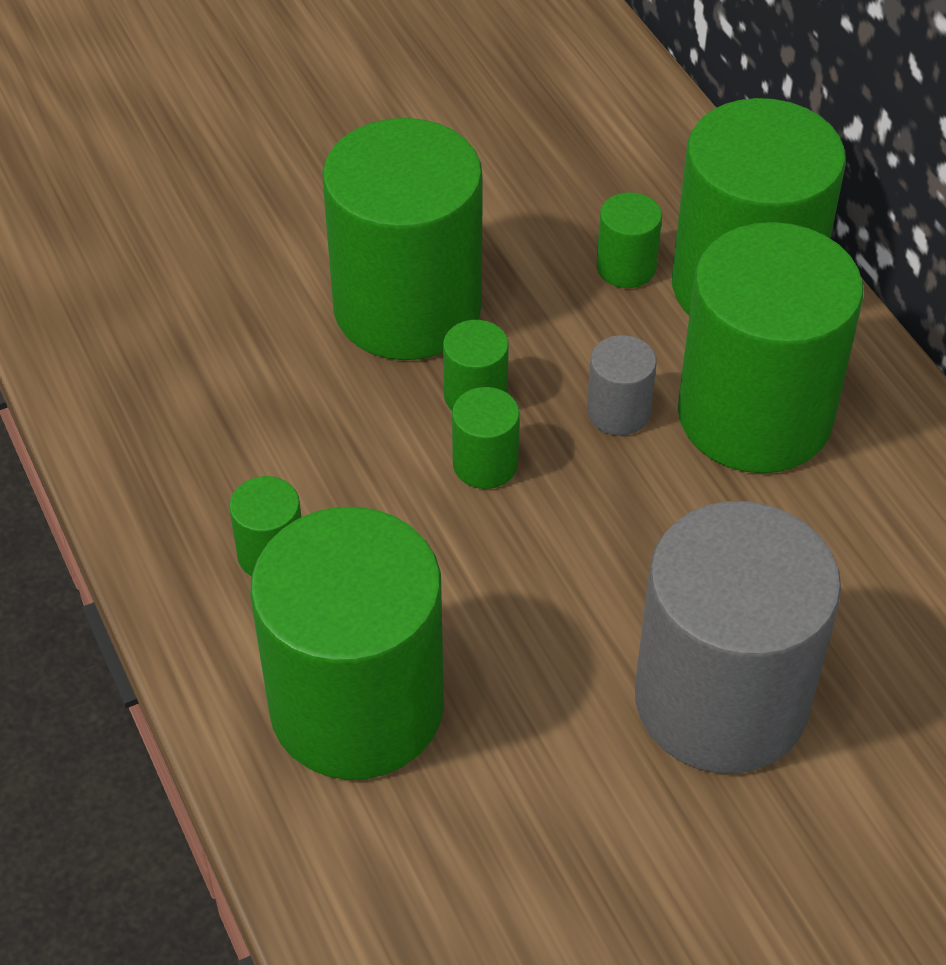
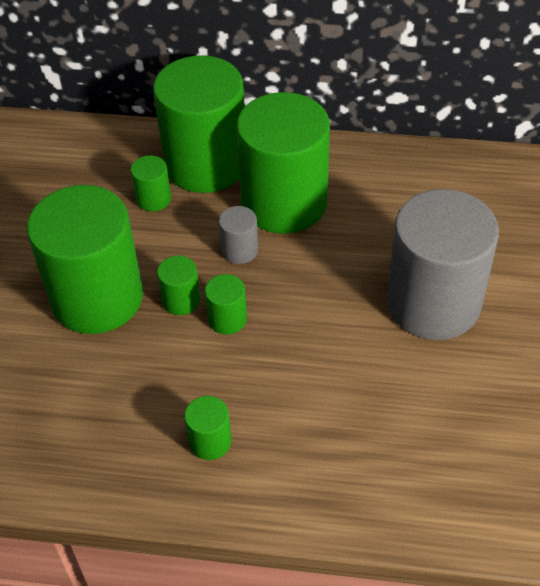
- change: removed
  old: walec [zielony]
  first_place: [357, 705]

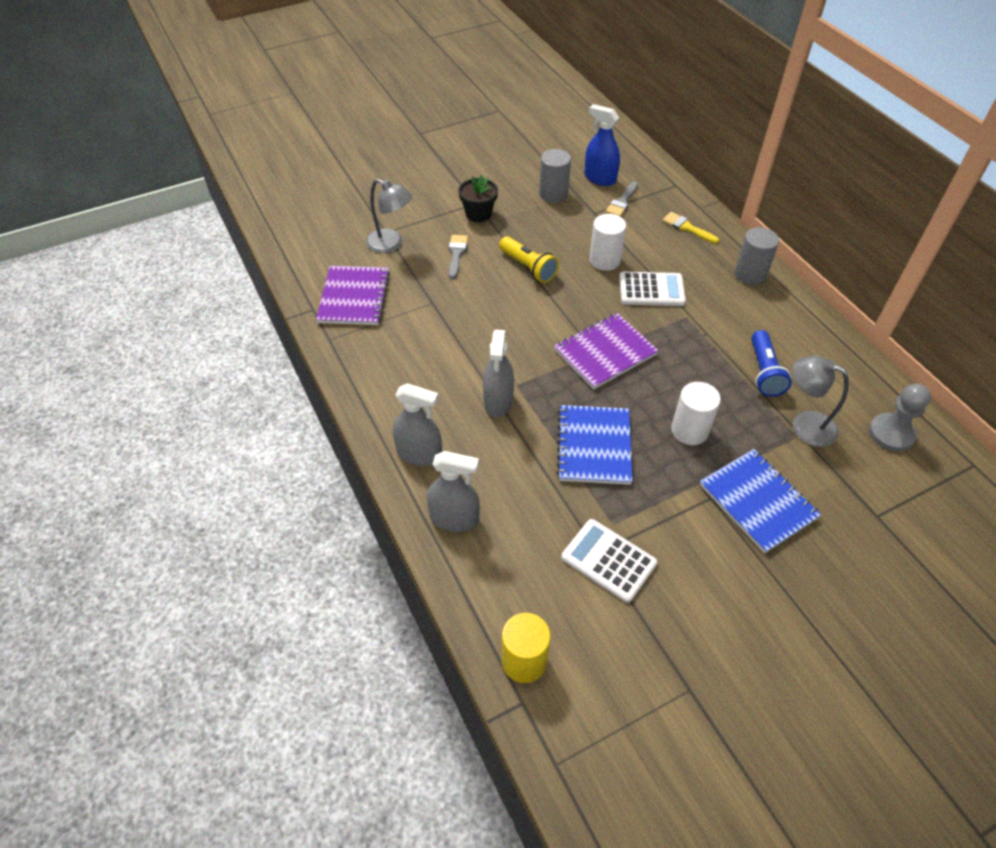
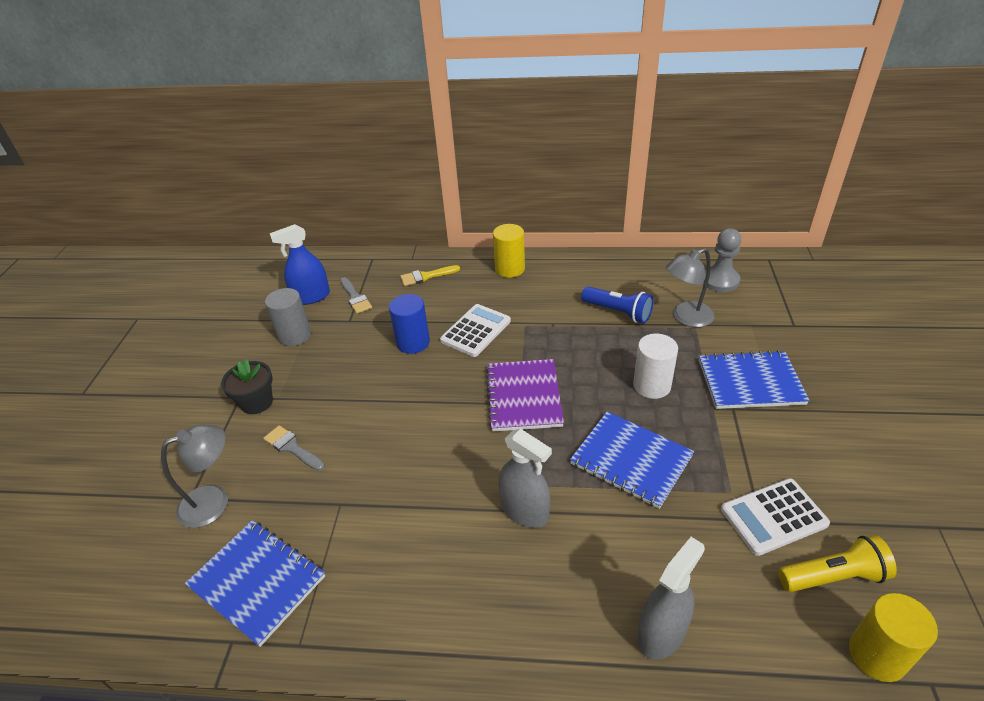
- change: recoloured
  old: walec [biały]
  new: walec [niebieski]
  first_place: [604, 260]
  second_place: [413, 342]
- change: recoloured
  old: walec [szary]
  new: walec [żółty]
  first_place: [750, 274]
  second_place: [510, 269]
- change: moved
  old: latarka [żółty]
  first_place: [528, 267]
  second_place: [833, 576]
- change: recoloured
  old: zeszyt [fioletowy]
  new: zeszyt [niebieski]
  first_place: [354, 297]
  second_place: [257, 582]
- change: removed
  old: spryskiwacz [szary]
  first_place: [419, 454]

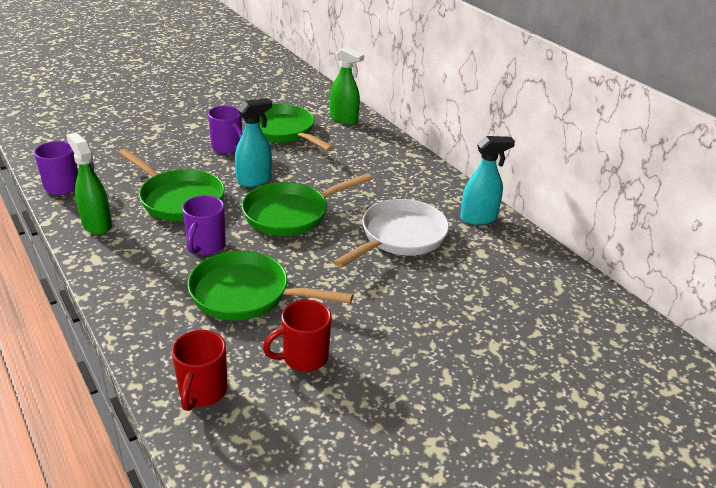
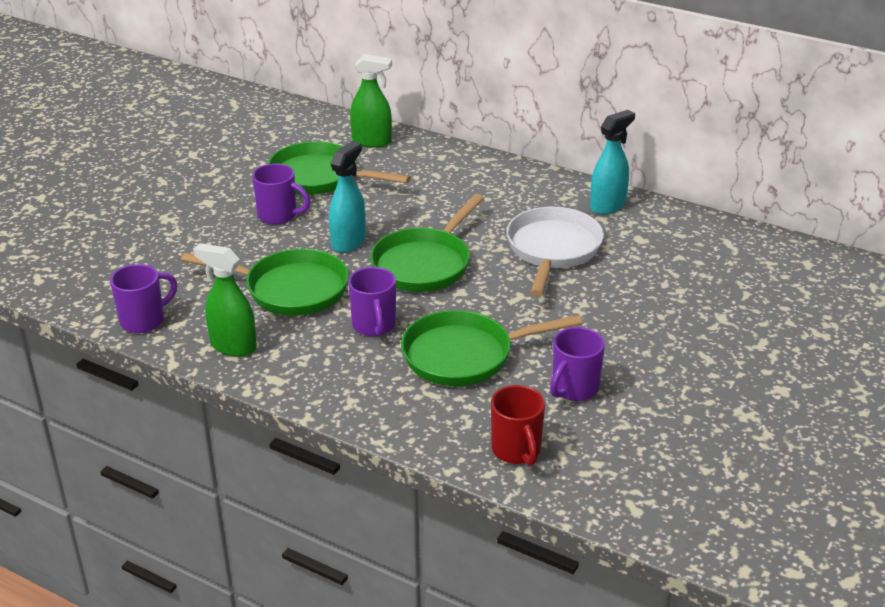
- change: recoloured
  old: kubek [czerwony]
  new: kubek [fioletowy]
  first_place: [303, 358]
  second_place: [574, 389]

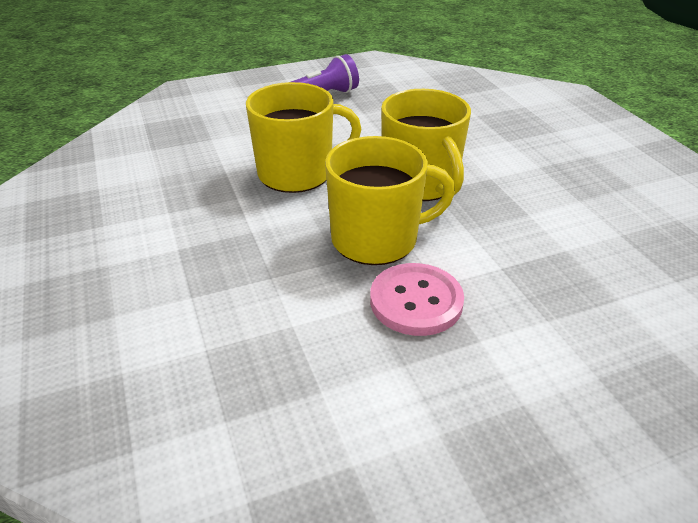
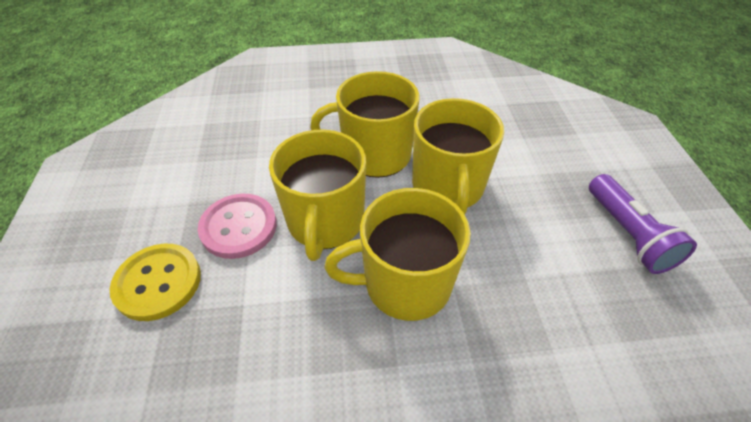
- change: added
  new: kubek [żółty]
  second_place: [374, 155]
- change: added
  new: guzik [żółty]
  second_place: [158, 283]

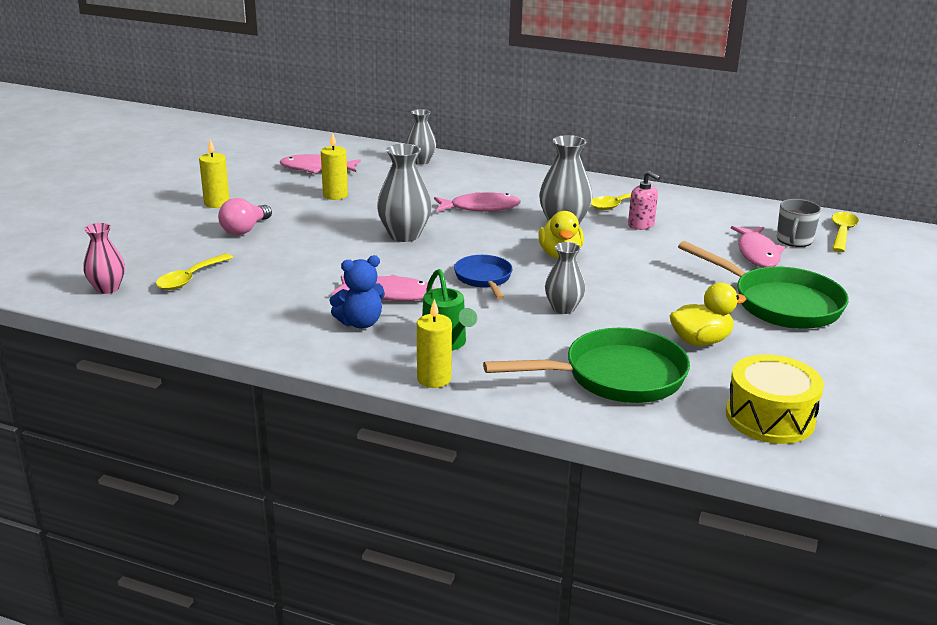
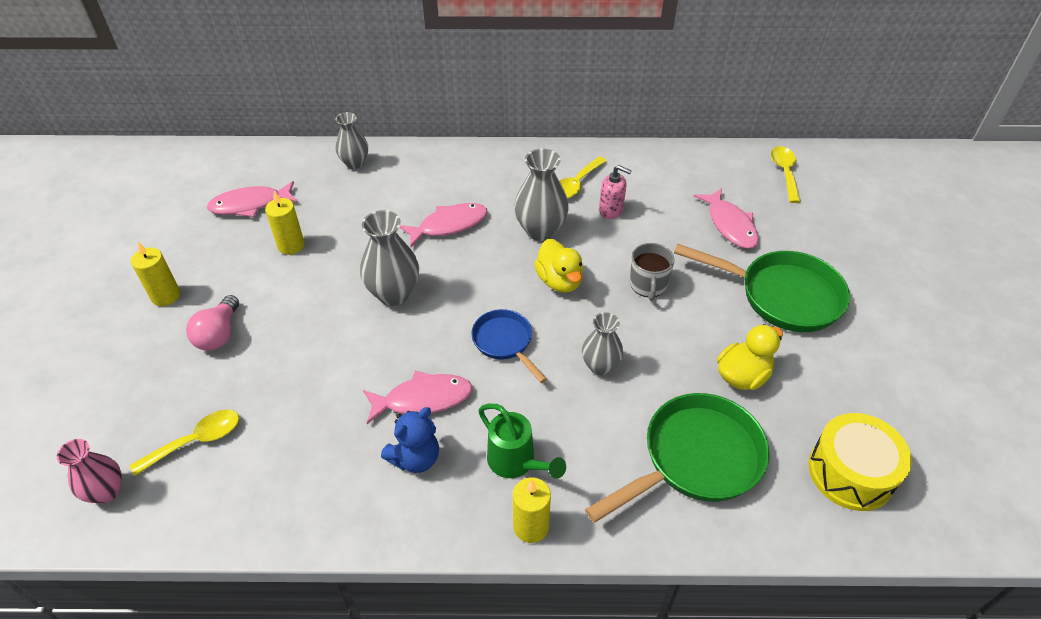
- change: moved
  old: kubek [szary]
  first_place: [794, 240]
  second_place: [648, 285]
- change: turned
  old: łyżka [żółty]
  first_place: [190, 278]
  second_place: [196, 441]
  degrees: -135

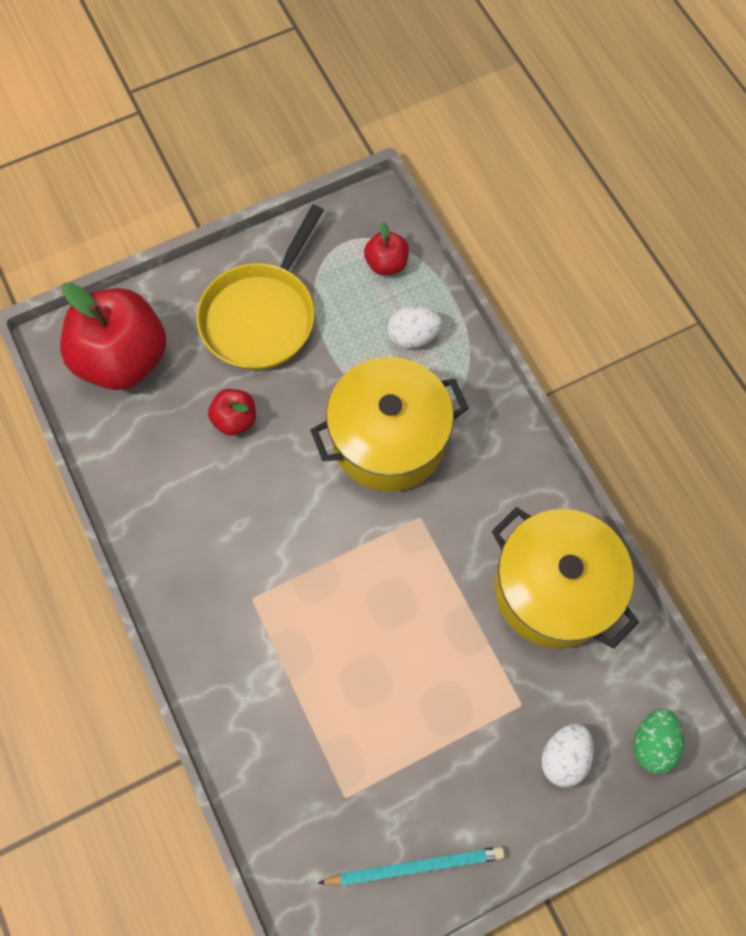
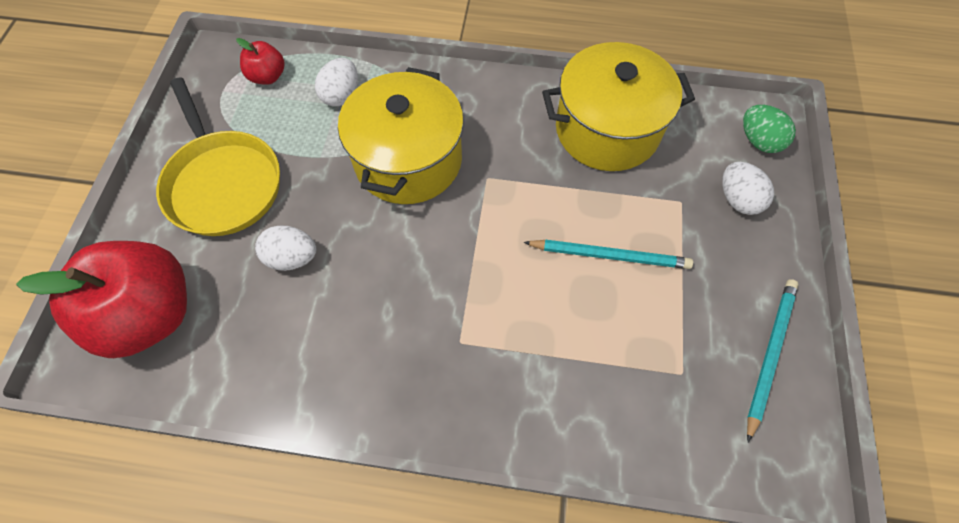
- change: replaced
  old: jabłko [czerwony]
  new: jajko [biały]
  first_place: [235, 419]
  second_place: [292, 258]
- change: added
  new: ołówek [turkusowy]
  second_place: [609, 255]

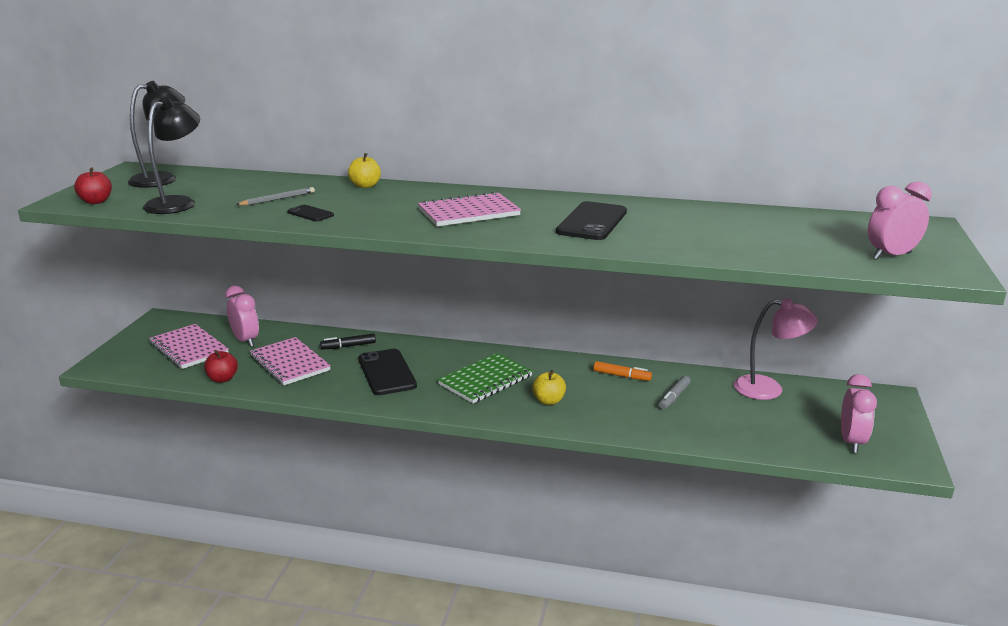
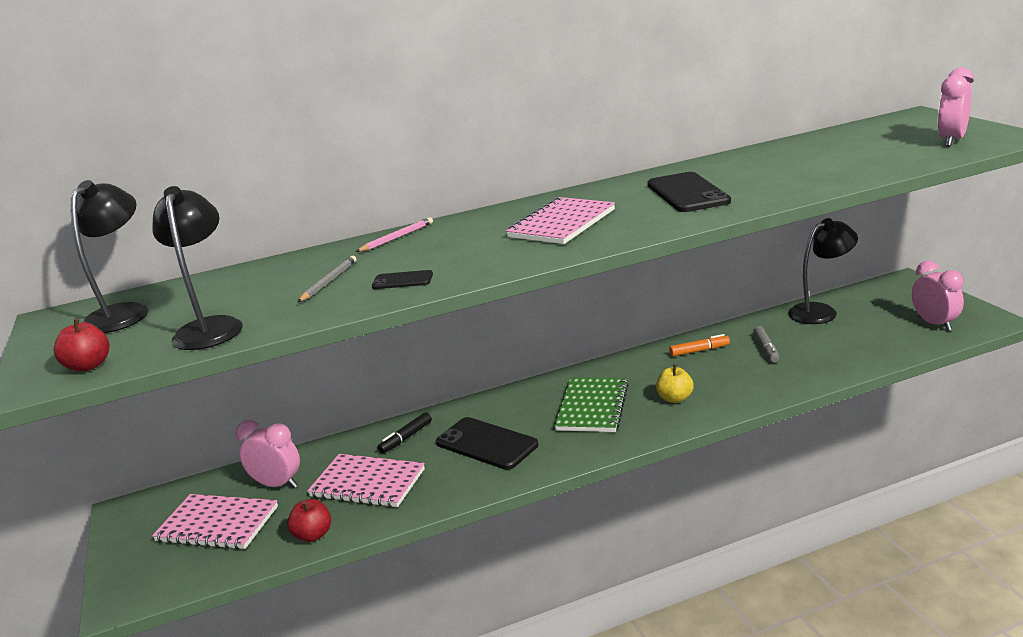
- change: replaced
  old: jabłko [żółty]
  new: ołówek [różowy]
  first_place: [365, 186]
  second_place: [397, 238]
- change: recoloured
  old: lampka [różowy]
  new: lampka [czarny]
  first_place: [769, 389]
  second_place: [820, 311]

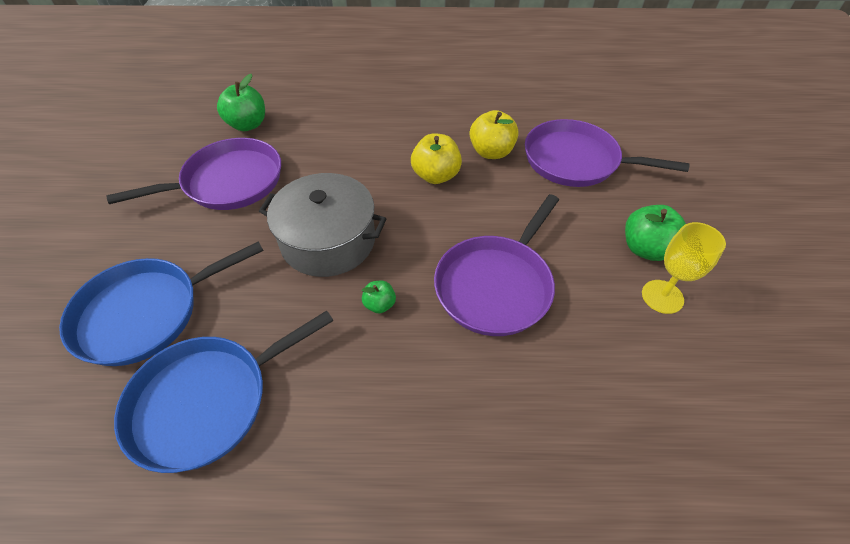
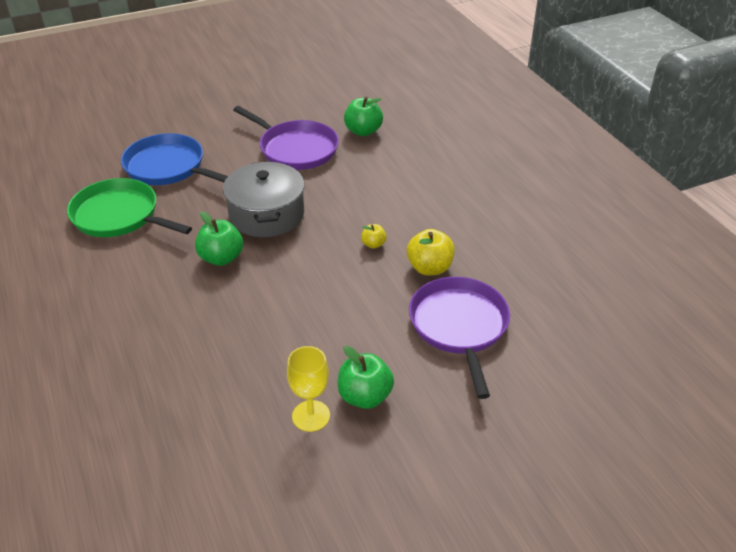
- change: resized
  old: jabłko [żółty]
  first_place: [436, 176]
  second_place: [373, 244]
  factor: 0.55
- change: removed
  old: patelnia [fioletowy]
  first_place: [496, 285]
- change: resized
  old: jabłko [zielony]
  first_place: [379, 304]
  second_place: [221, 258]
  factor: 1.82
- change: recoloured
  old: patelnia [niebieski]
  new: patelnia [zielony]
  first_place: [207, 401]
  second_place: [119, 216]

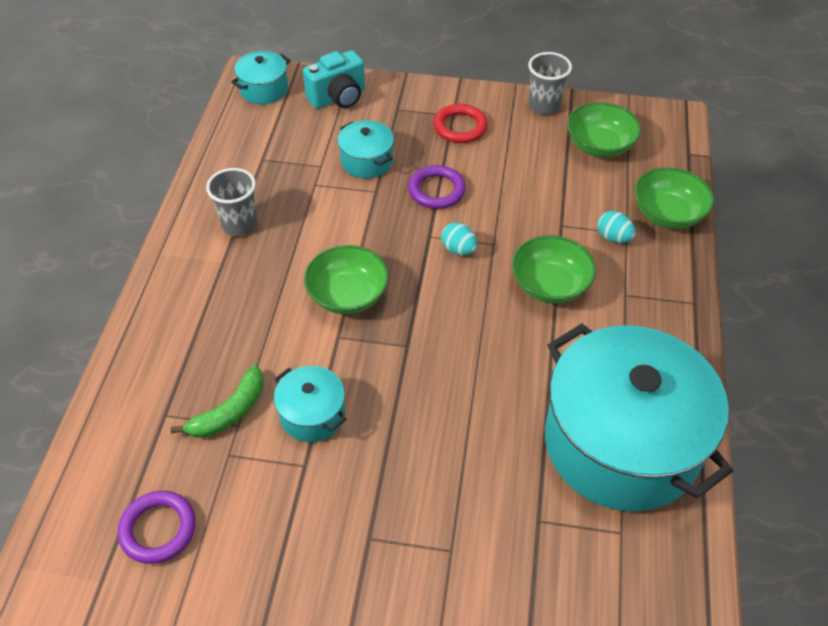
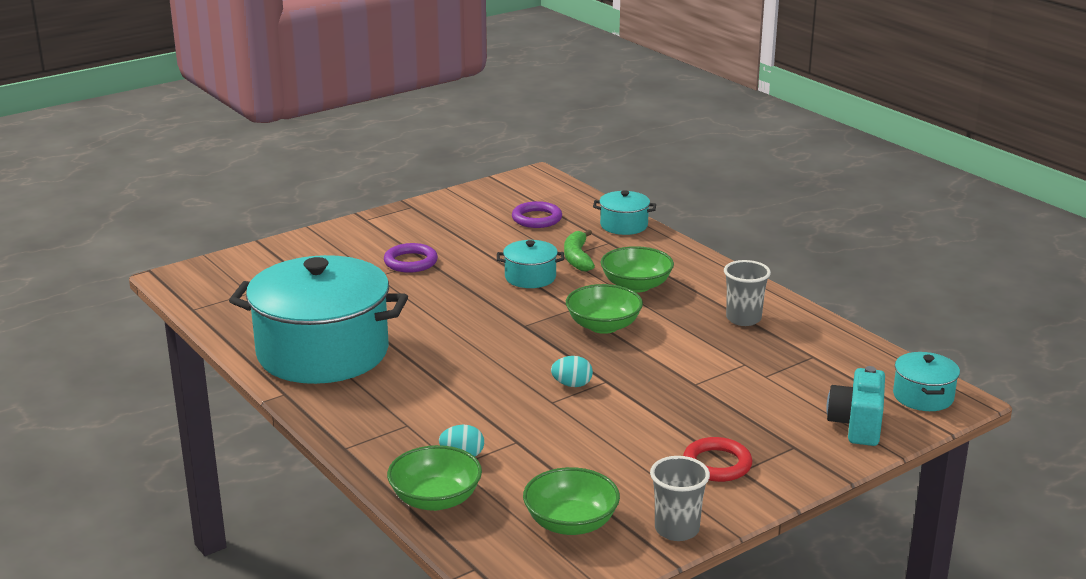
- change: moved
  old: garnek [turkusowy]
  first_place: [367, 161]
  second_place: [624, 225]
- change: moved
  old: pierścień [fioletowy]
  first_place: [436, 190]
  second_place: [410, 262]
- change: moved
  old: miska [zielony]
  first_place: [550, 285]
  second_place: [636, 285]

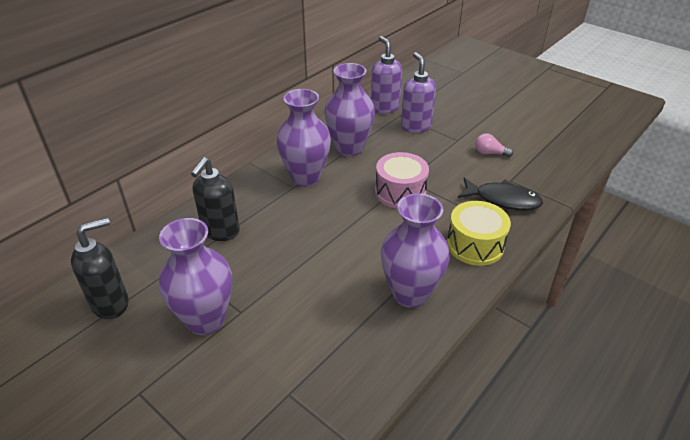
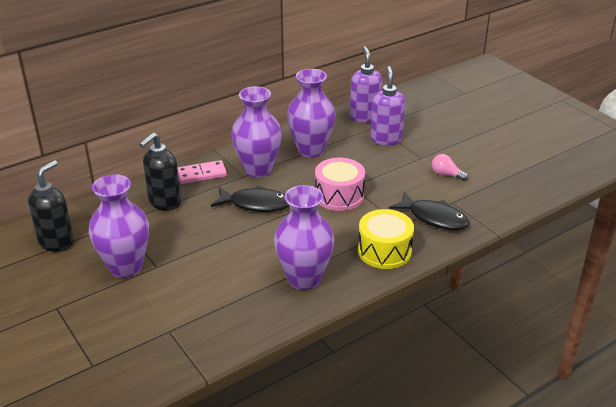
- change: turned
  old: dozownik mydła [czarny]
  first_place: [111, 304]
  second_place: [57, 242]
  degrees: -45
- change: added
  new: kostka domina [różowy]
  second_place: [201, 174]
- change: added
  new: ryba [czarny]
  second_place: [255, 204]

